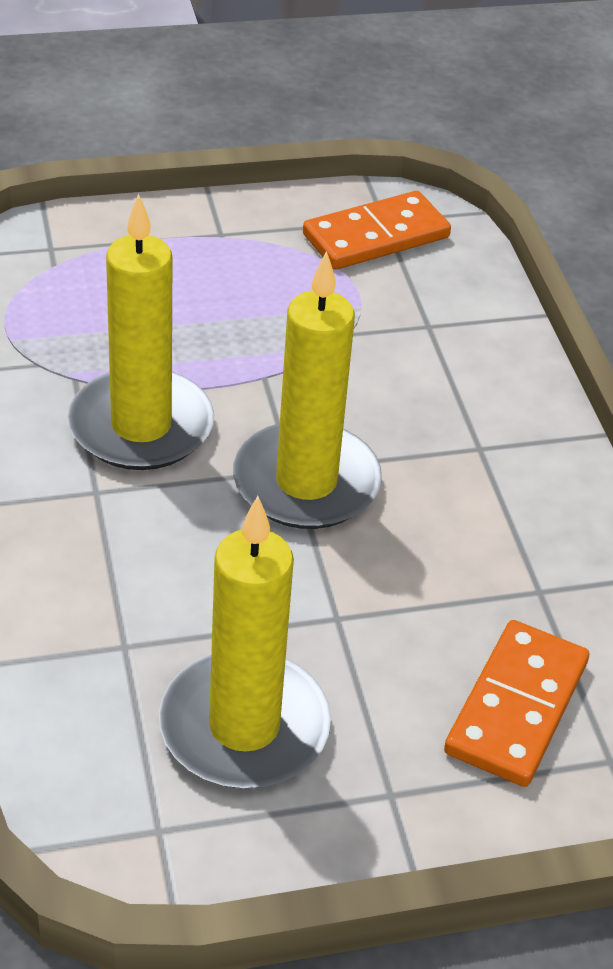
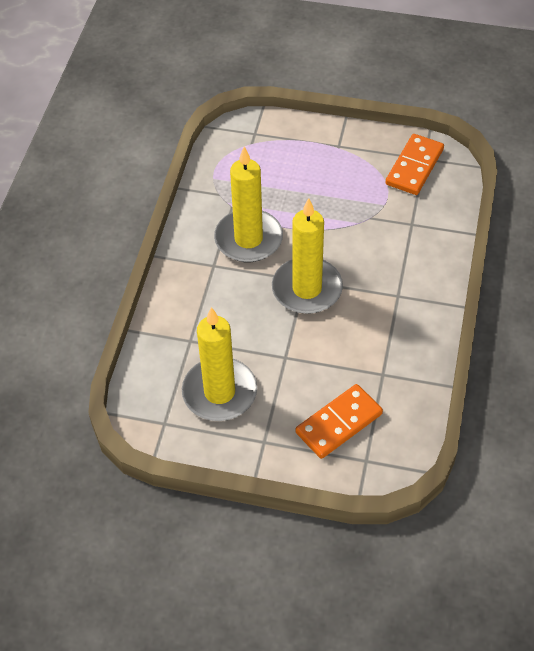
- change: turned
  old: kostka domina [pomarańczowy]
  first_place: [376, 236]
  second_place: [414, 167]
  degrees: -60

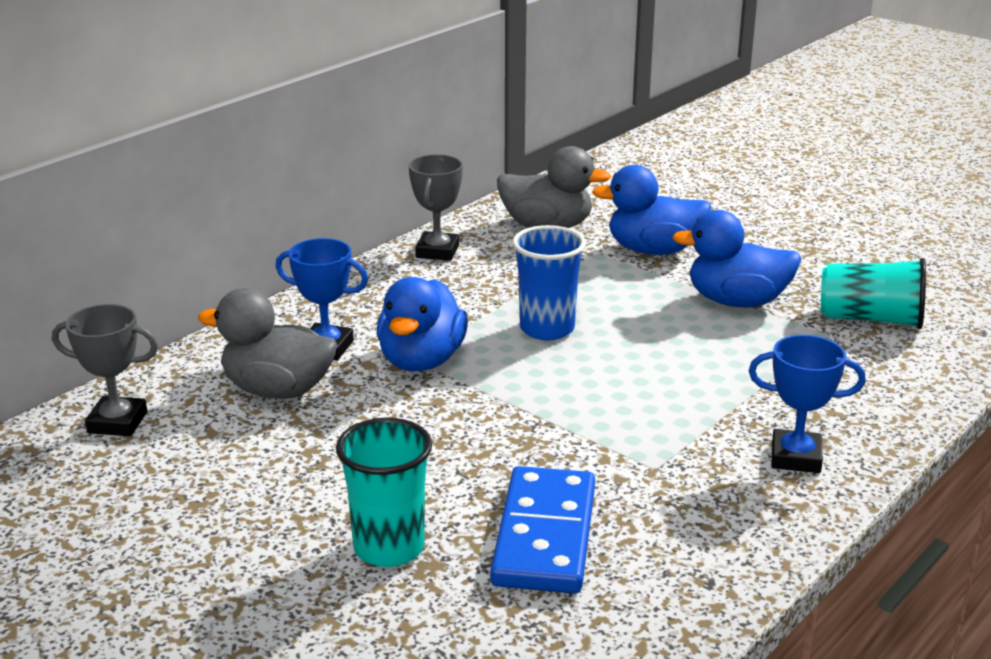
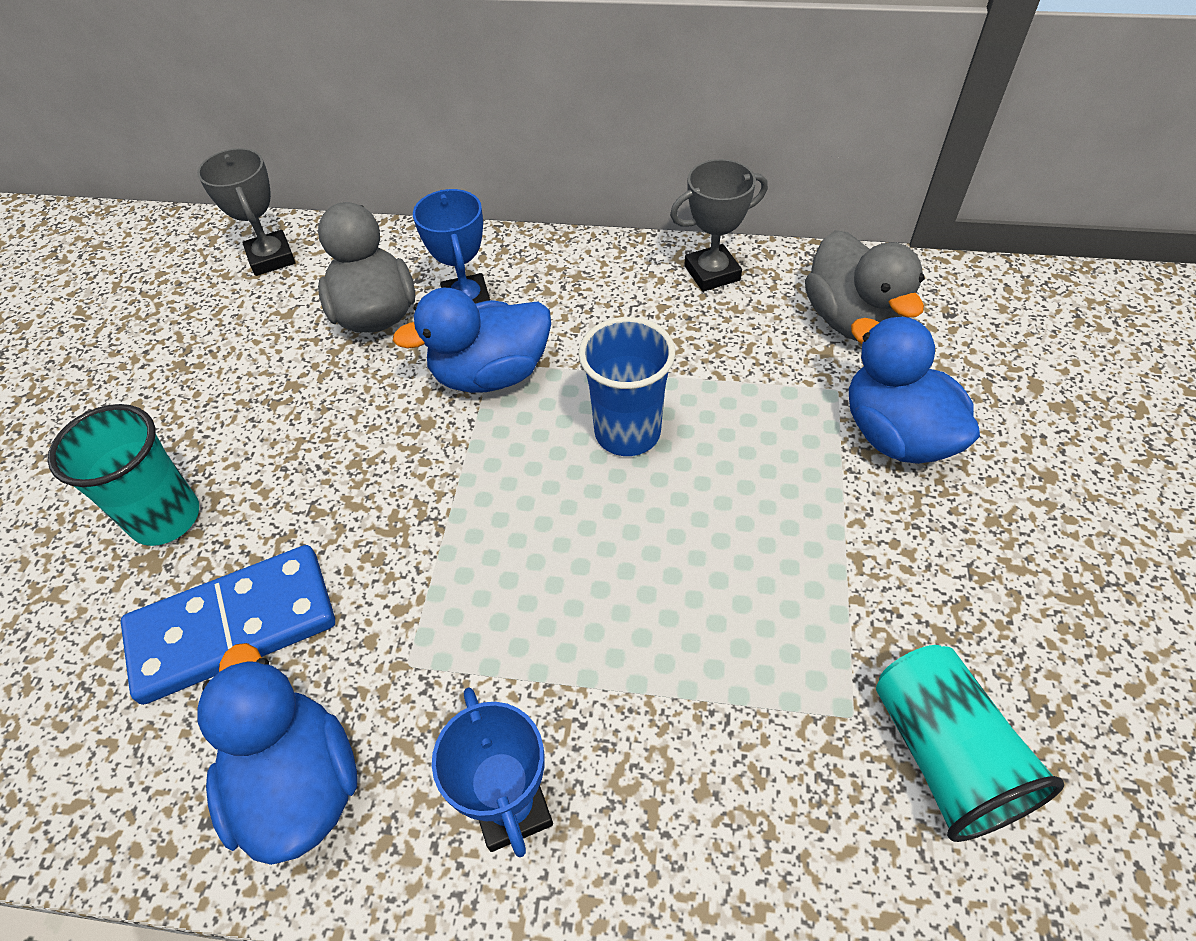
- change: moved
  old: kaczka [niebieski]
  first_place: [737, 301]
  second_place: [299, 783]

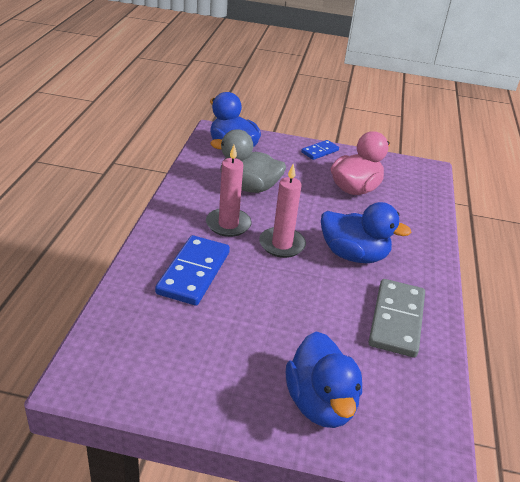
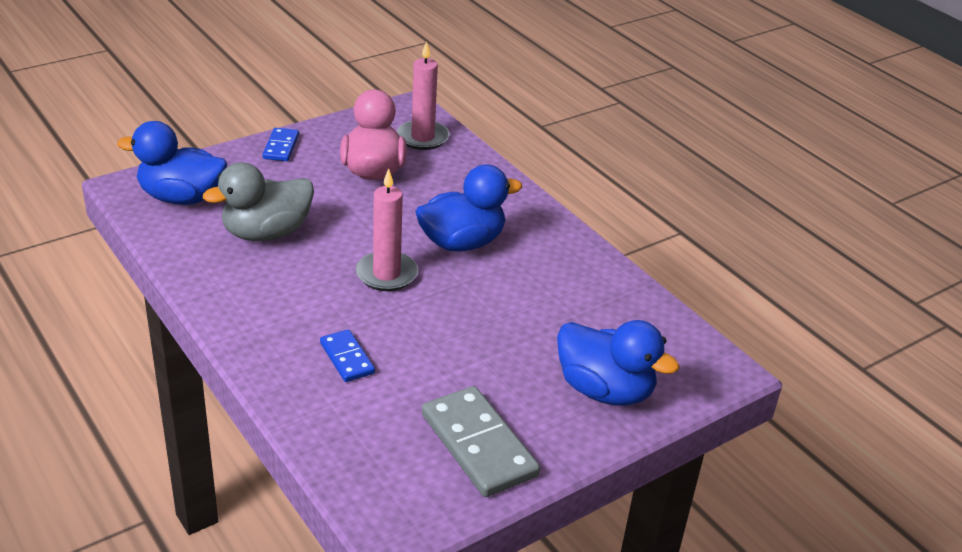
- change: moved
  old: świeca [różowy]
  first_place: [228, 224]
  second_place: [422, 138]
- change: resized
  old: kostka domina [niebieski]
  first_place: [193, 273]
  second_place: [347, 358]
  factor: 0.55
- change: moved
  old: kostka domina [szary]
  first_place: [397, 320]
  second_place: [479, 445]

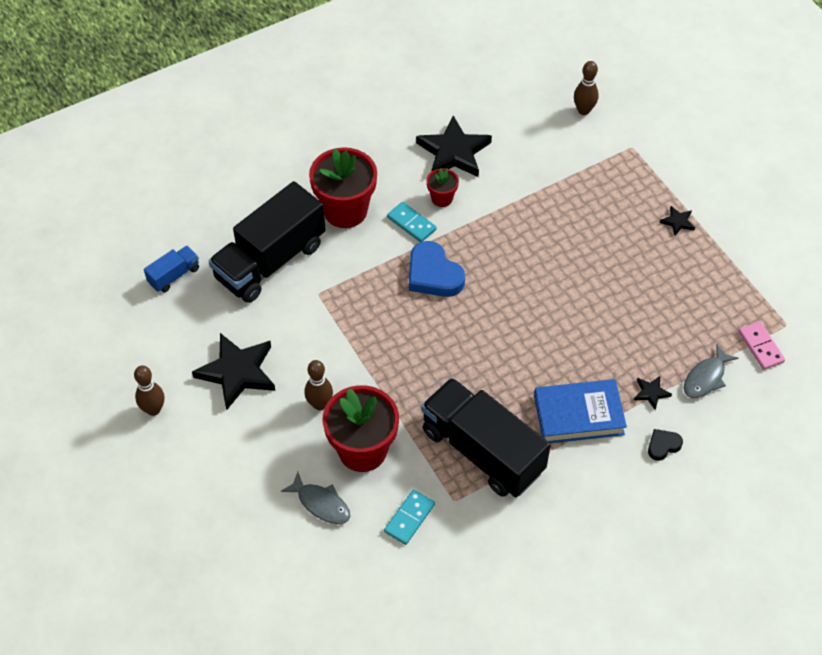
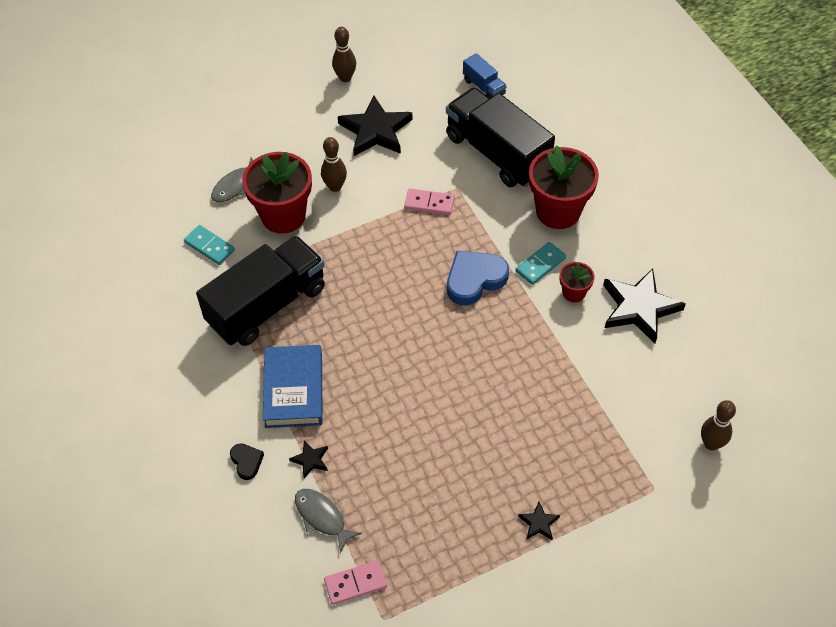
- change: added
  new: kostka domina [różowy]
  second_place: [429, 203]

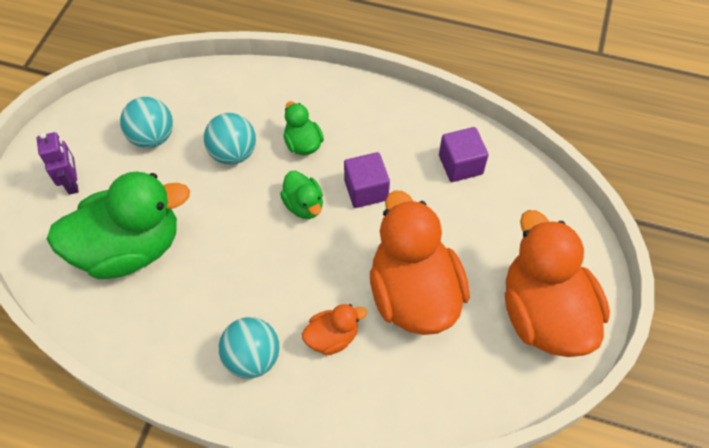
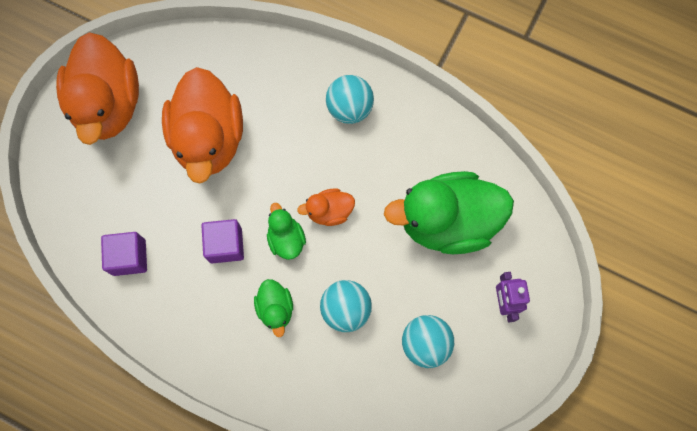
- change: moved
  old: kaczka [pomarańczowy]
  first_place: [332, 337]
  second_place: [329, 211]

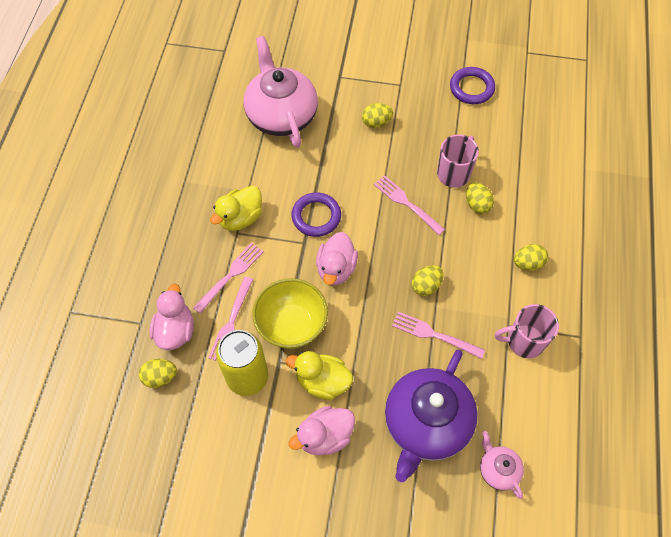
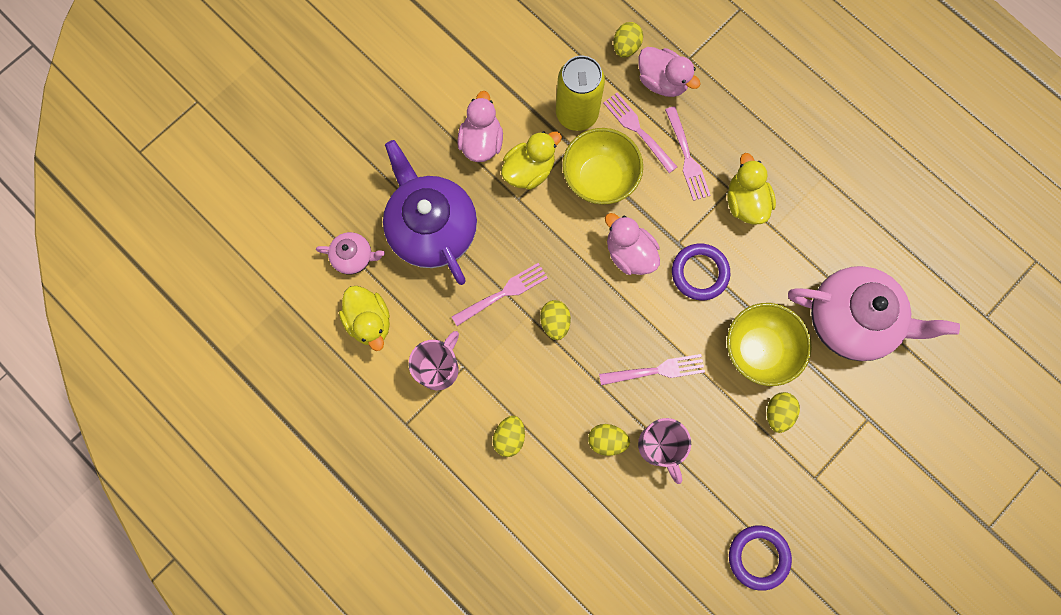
- change: added
  new: kaczka [żółty]
  second_place: [369, 321]
- change: added
  new: miska [żółty]
  second_place: [758, 349]

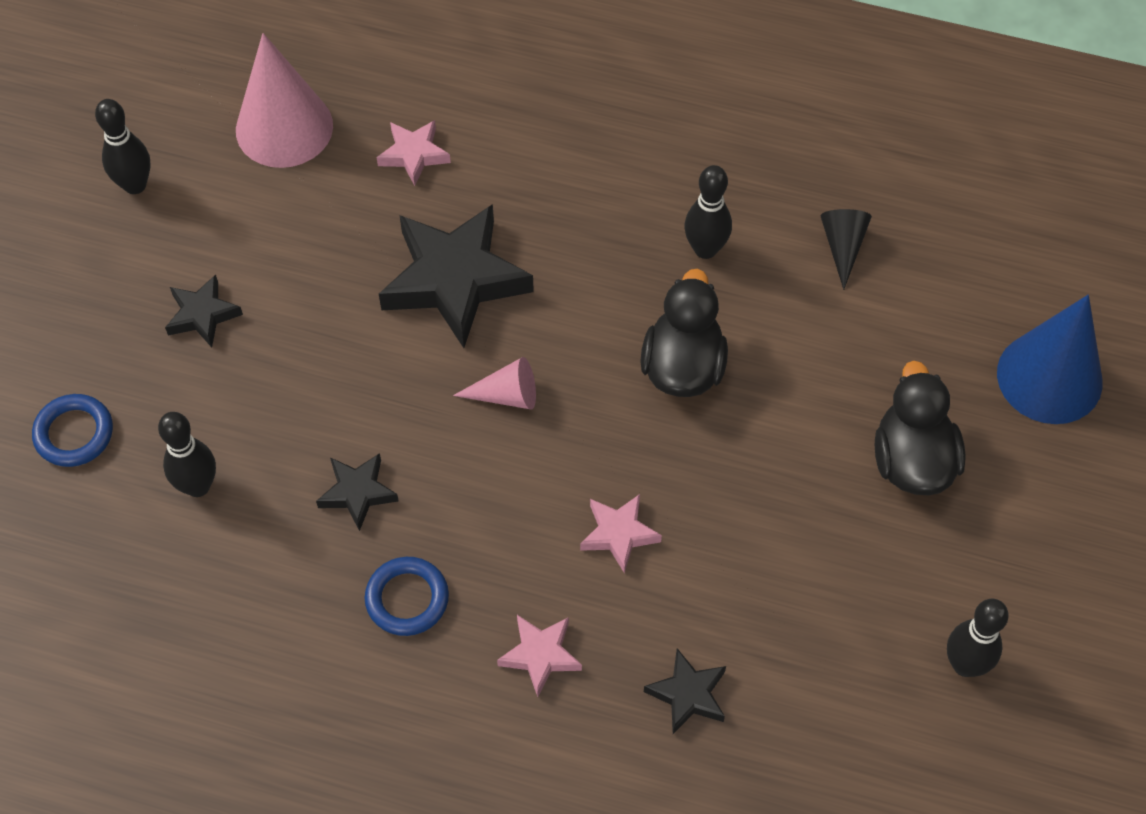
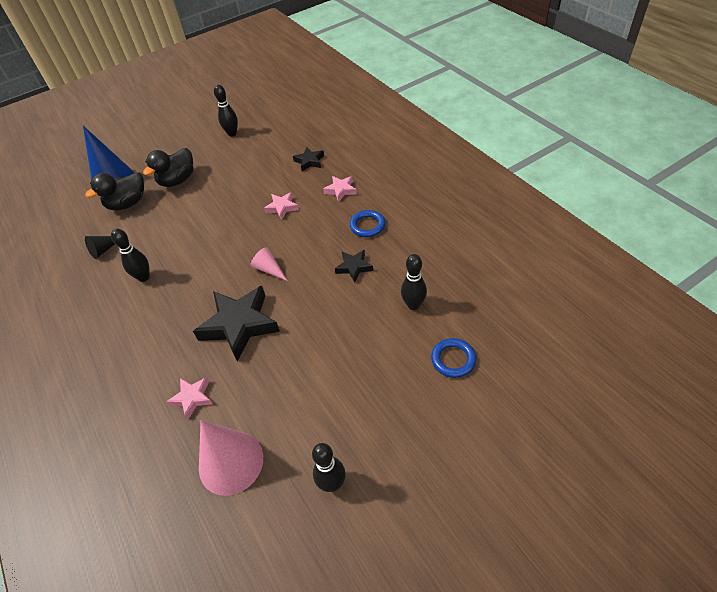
- change: moved
  old: kaczka [czarny]
  first_place: [683, 366]
  second_place: [128, 204]
- change: removed
  old: gwiazda [czarny]
  first_place: [202, 315]

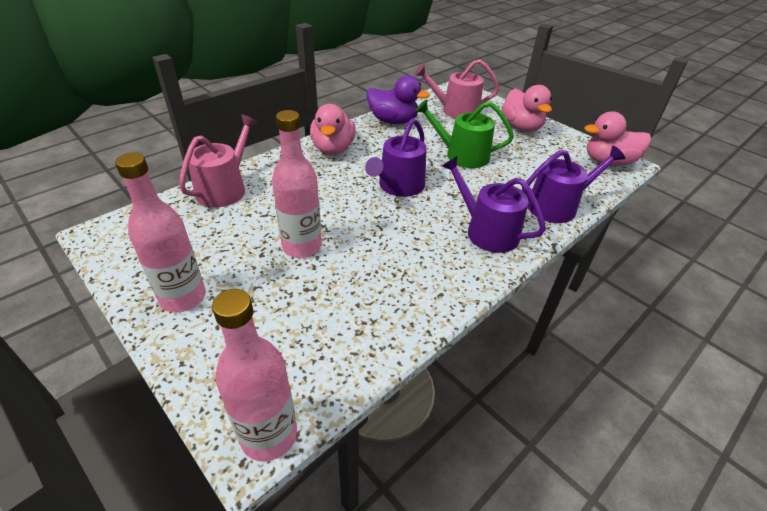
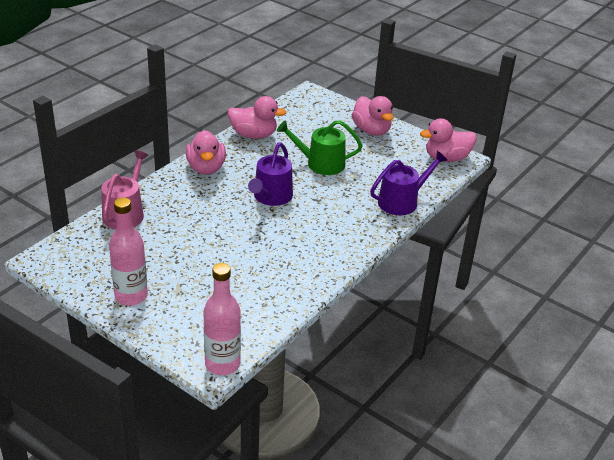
- change: removed
  old: konewka [różowy]
  first_place: [455, 110]
- change: recoloured
  old: kaczka [fioletowy]
  new: kaczka [różowy]
  first_place: [393, 121]
  second_place: [254, 135]
- change: removed
  old: butelka [różowy]
  first_place: [302, 246]
- change: removed
  old: konewka [fioletowy]
  first_place: [486, 231]

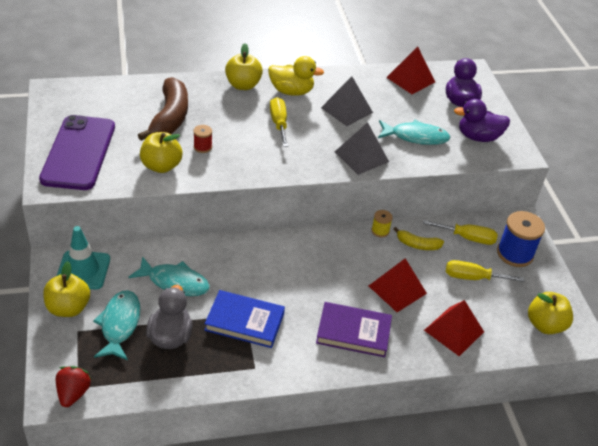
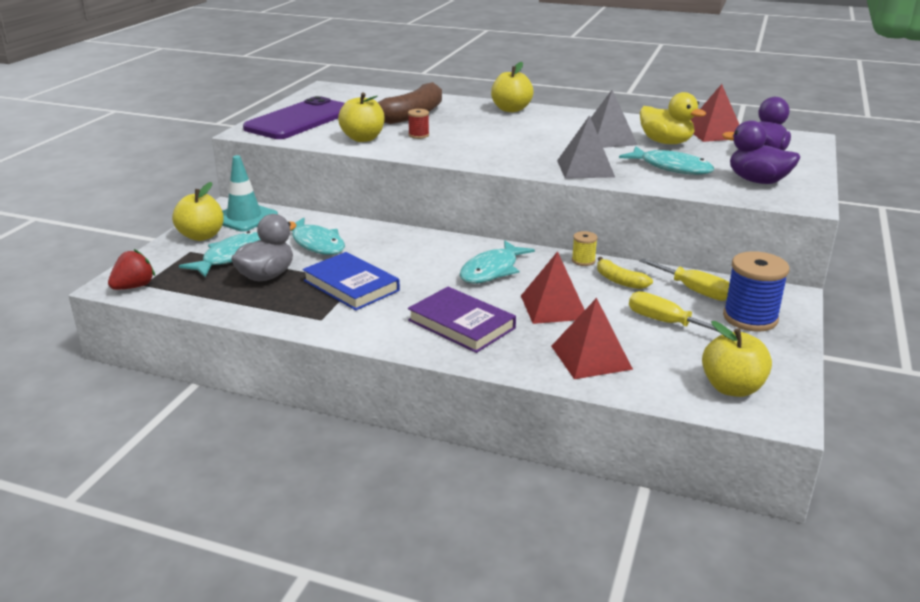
- change: moved
  old: kaczka [żółty]
  first_place: [291, 91]
  second_place: [666, 142]
- change: removed
  old: śrubokręt [żółty]
  first_place: [279, 123]
- change: added
  new: ryba [turkusowy]
  second_place: [492, 270]

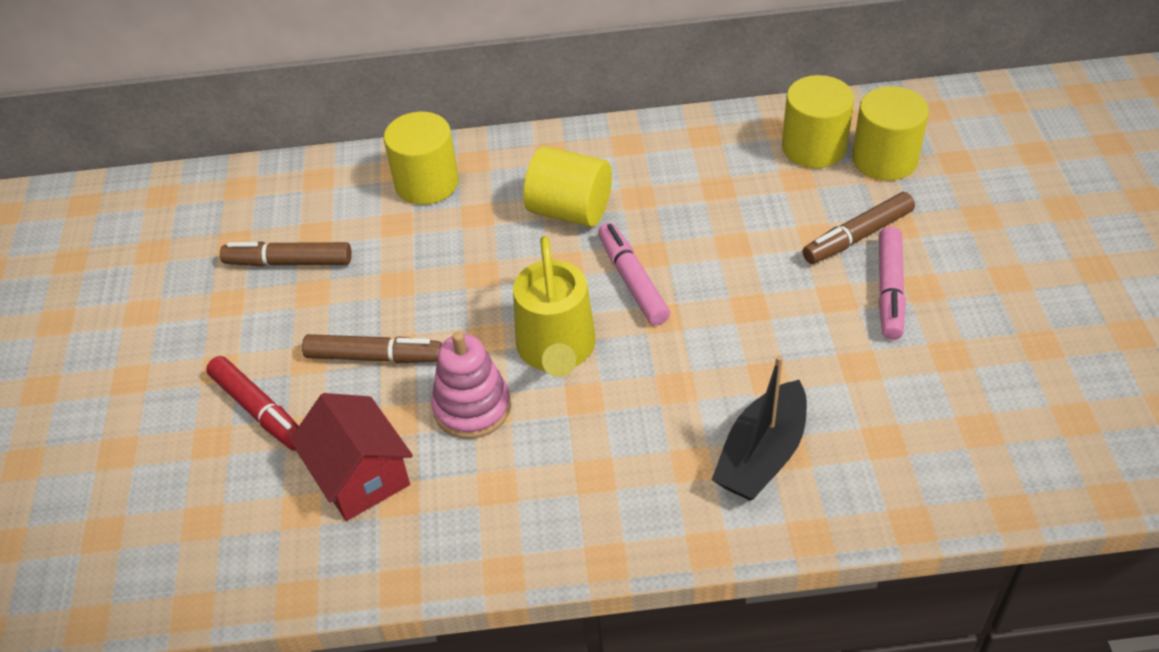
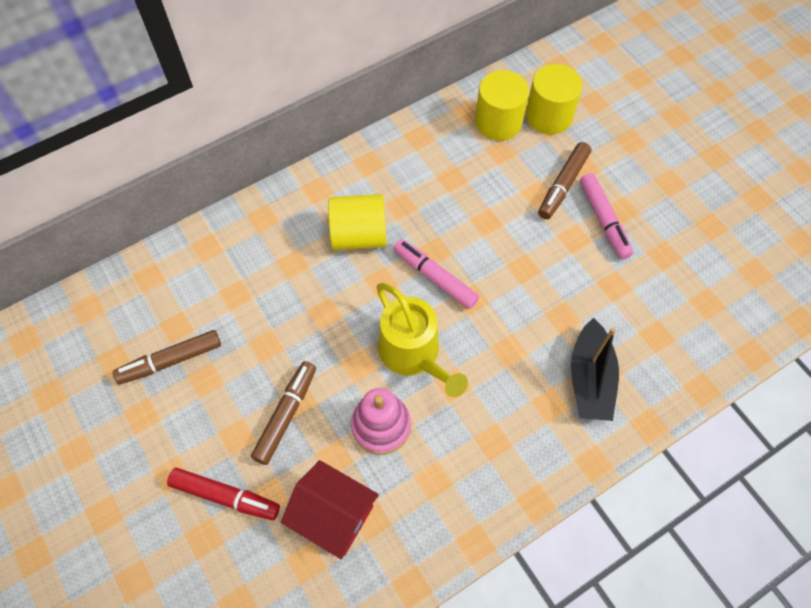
- change: removed
  old: walec [żółty]
  first_place: [427, 183]
- change: turned
  old: flamaster [brązowy]
  first_place: [374, 357]
  second_place: [286, 415]
  degrees: -45

